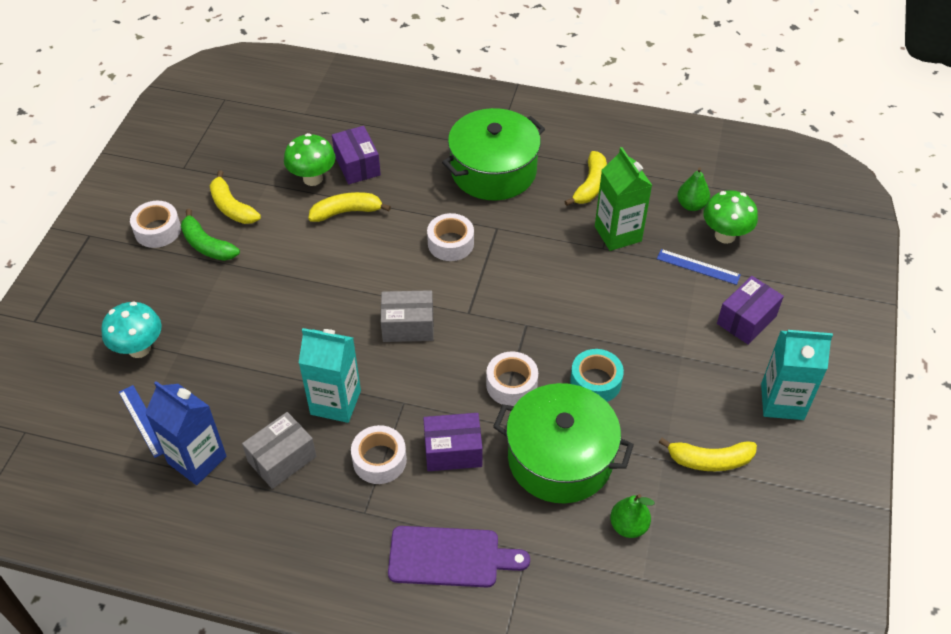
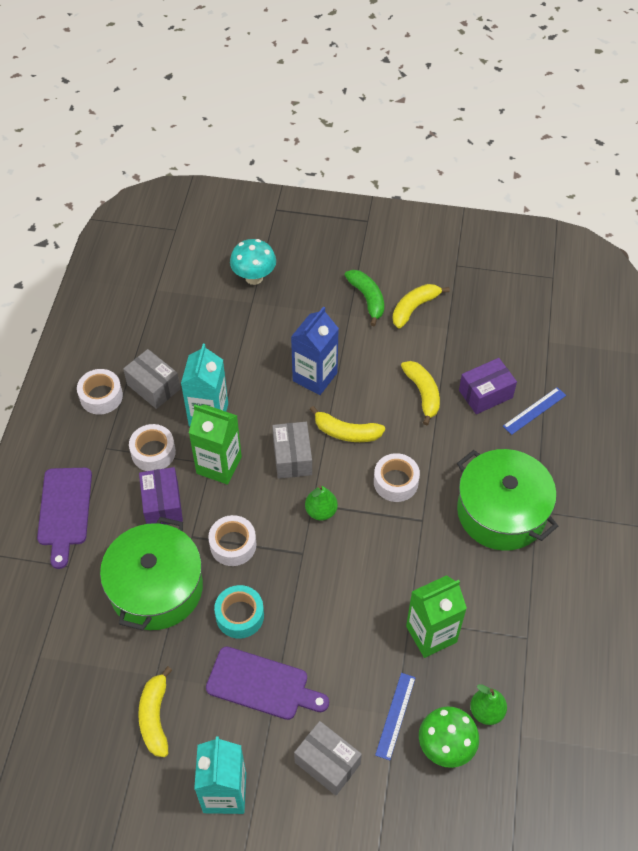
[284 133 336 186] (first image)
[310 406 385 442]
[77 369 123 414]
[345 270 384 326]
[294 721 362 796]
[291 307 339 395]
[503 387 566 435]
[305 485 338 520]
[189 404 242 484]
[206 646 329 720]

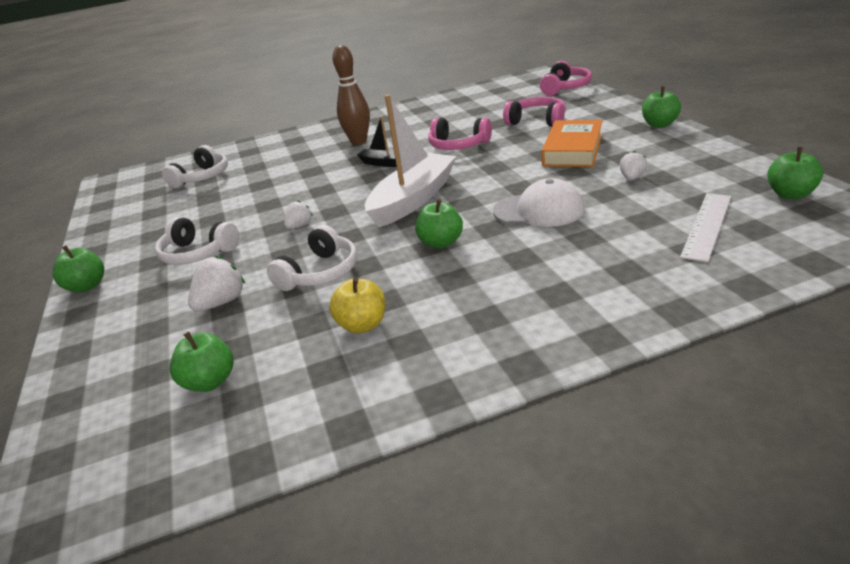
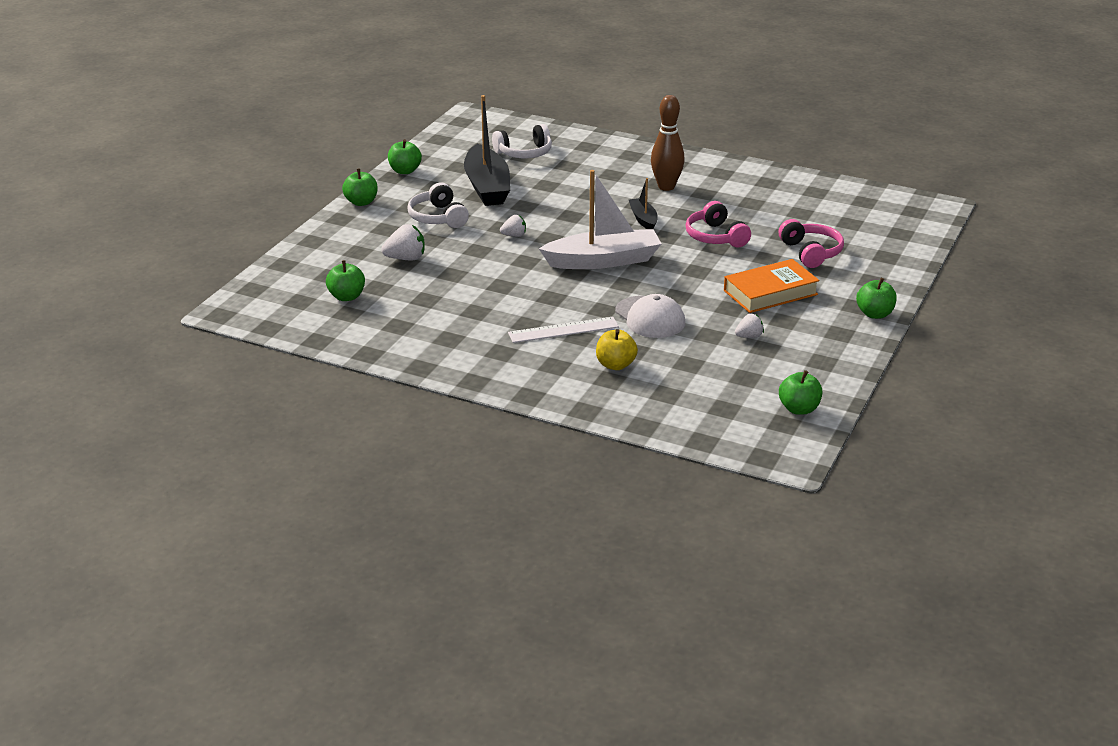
[540 61 592 96] (first image)
[508 317 619 343]
[388 139 422 174]
[267 225 357 291] (first image)
[596 329 638 370]
[464 95 510 206]

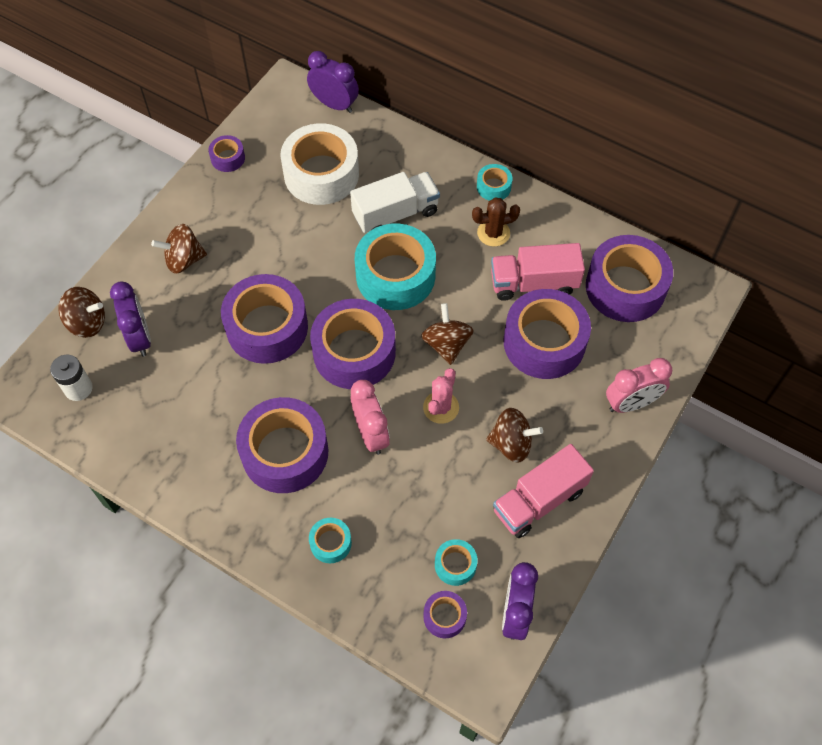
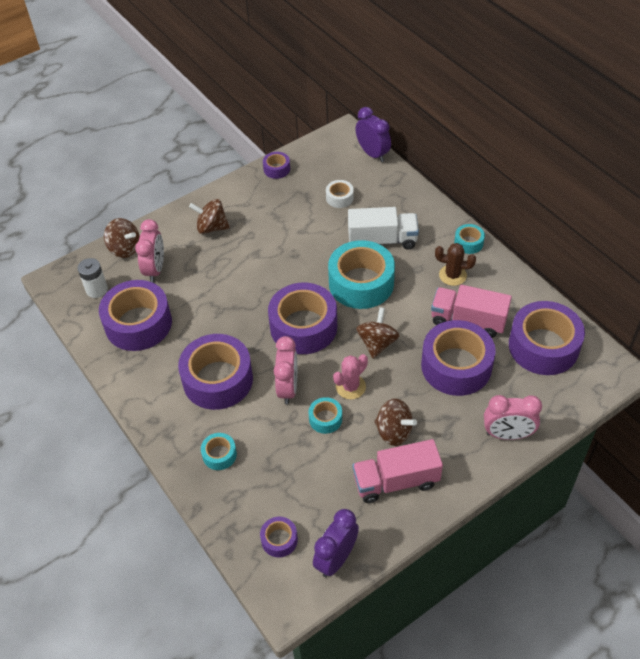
[326 180 354 208]
[99 280 172 351]
[135 219 164 282]
[309 397 342 434]

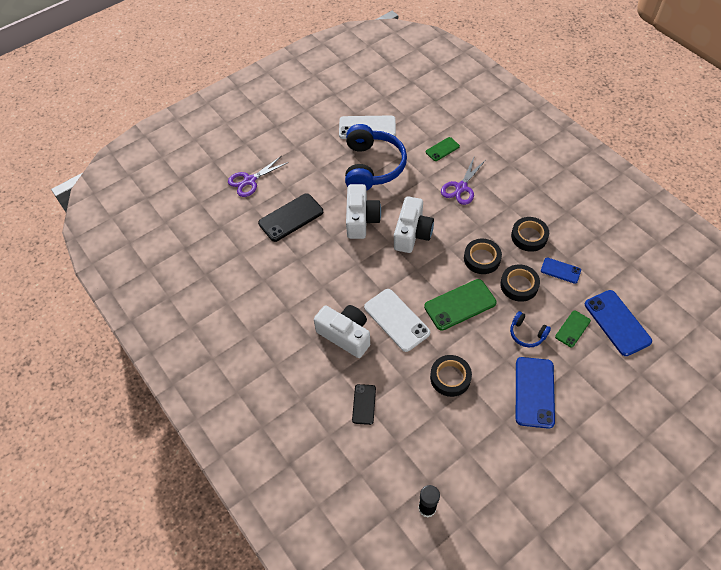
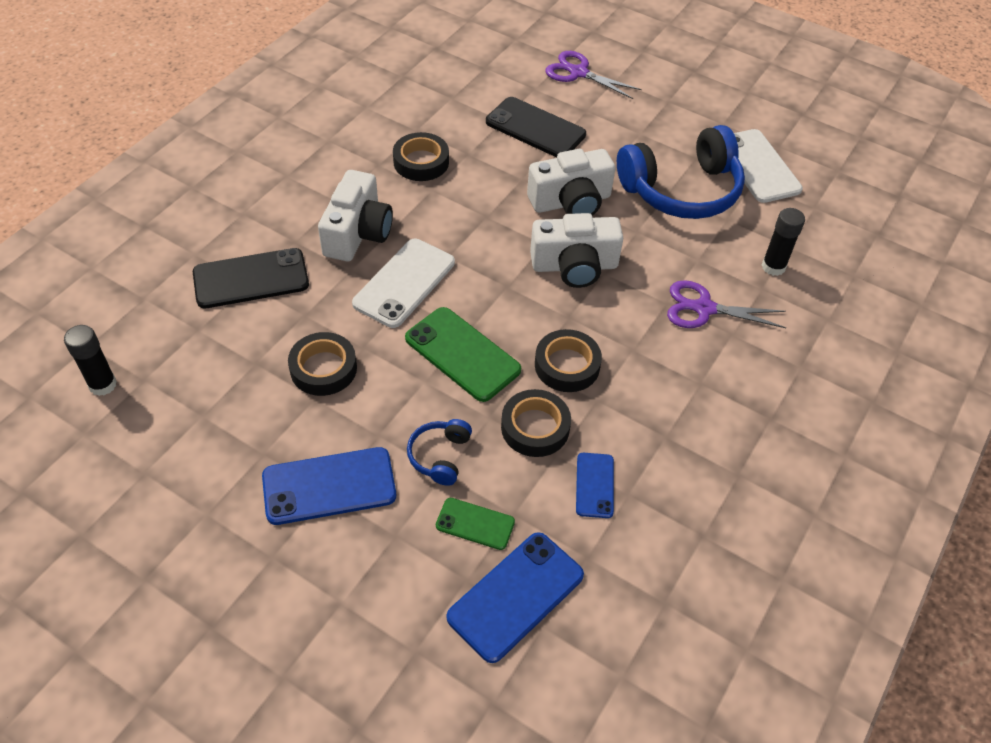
[762 208 805 276]
[393 132 449 181]
[193 248 309 308]

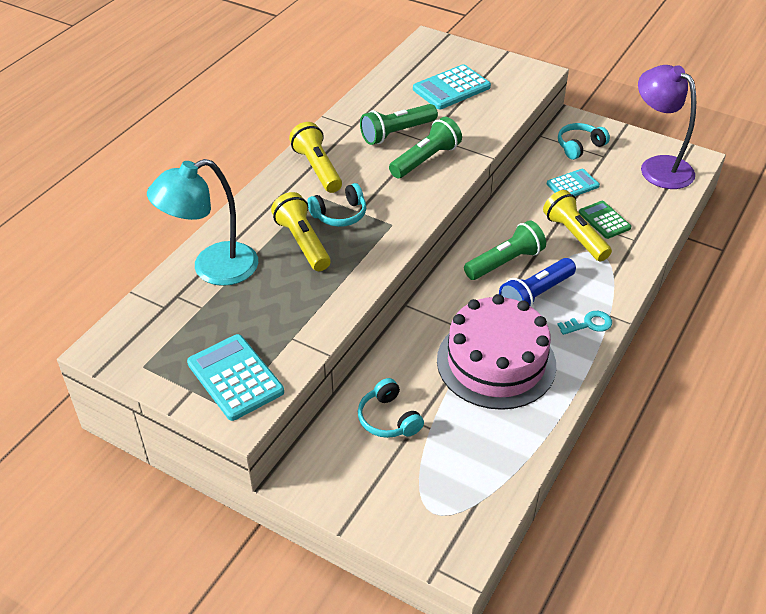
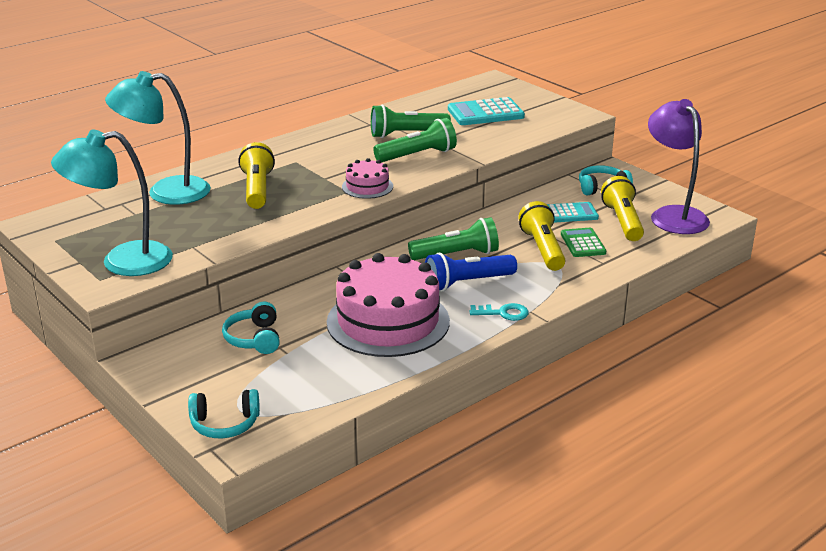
[601 176 644 241]
[188 389 260 438]
[51 130 173 276]
[342 158 393 199]

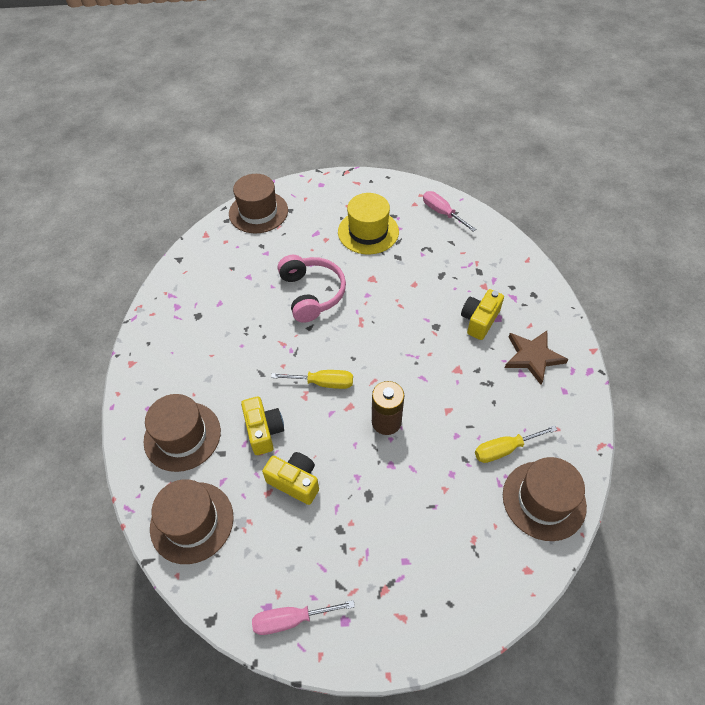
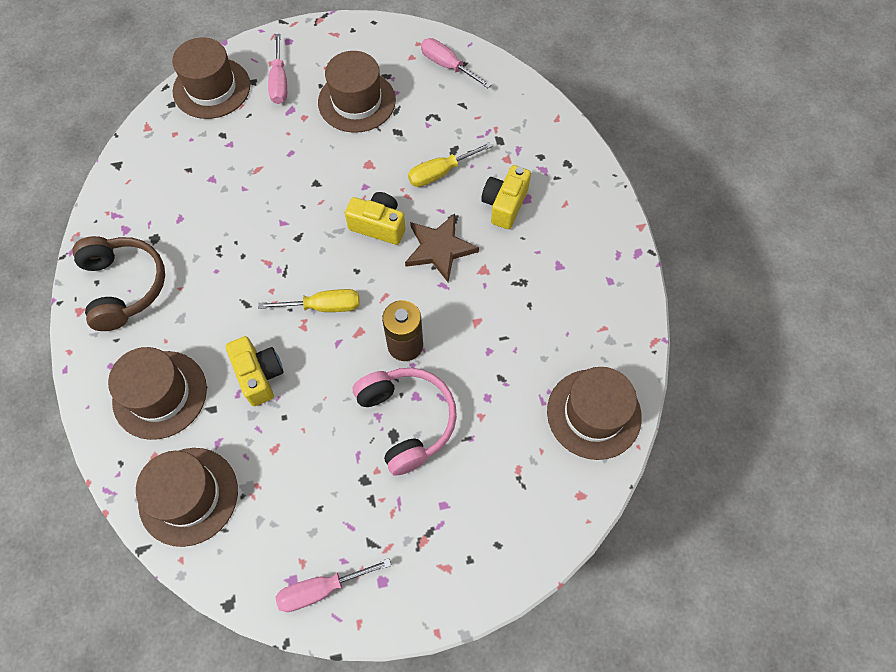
[318 51 396 133]
[353 368 457 476]
[405 214 479 282]
[408 142 493 187]
[345 192 405 245]
[268 34 287 104]
[72 236 165 331]

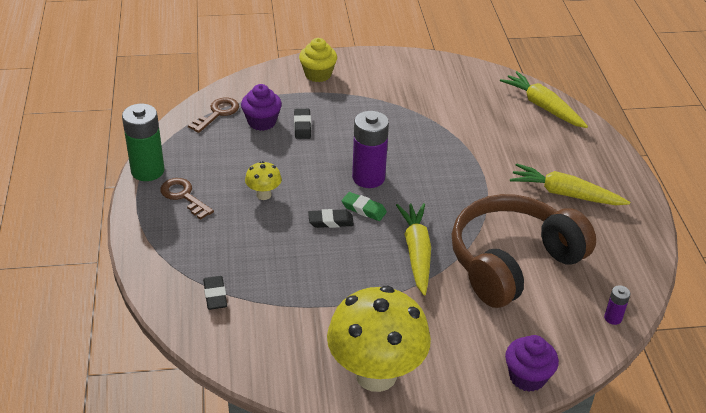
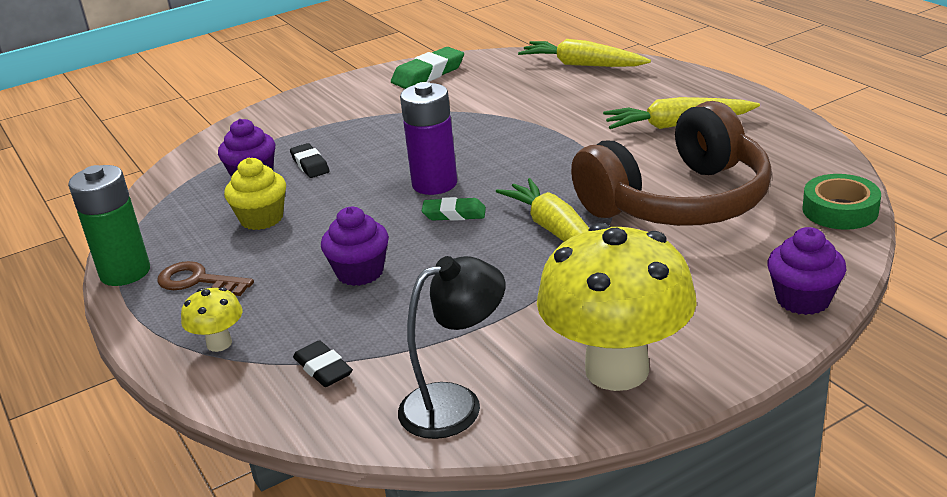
[224 158 286 230]
[188 98 239 133] (first image)
[181 287 242 352]
[571 101 772 226]
[308 209 354 228] (first image)
[803 174 881 230]
[391 47 464 89]
[321 207 389 286]
[398 256 505 439]

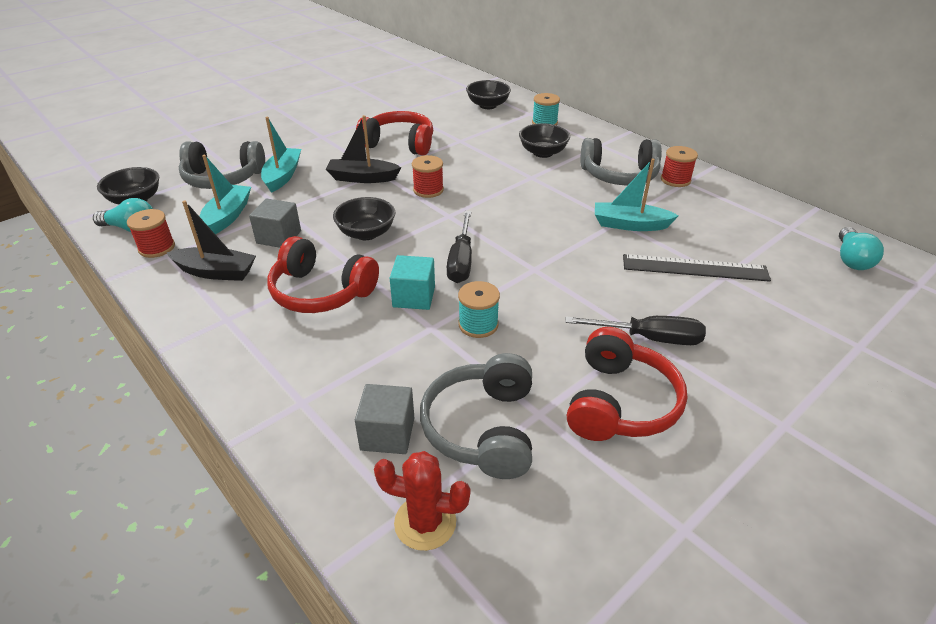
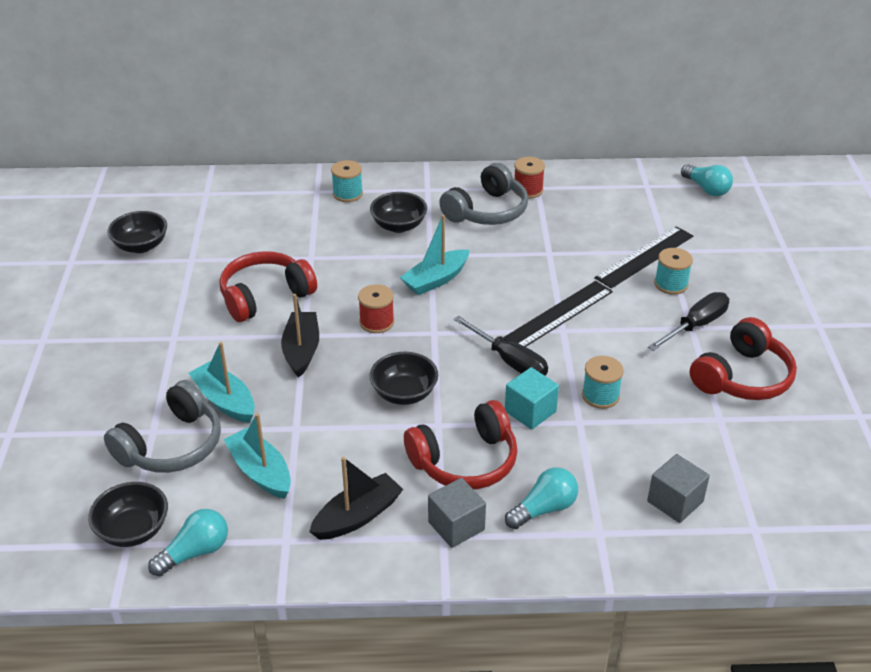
[107 211 167 253]
[281 294 319 378]
[400 215 469 295]
[428 478 486 548]
[127 209 175 258] (first image)
[690 317 797 400]
[420 353 532 479] (first image)
[374 451 470 551] (first image)
[654 248 693 295]
[503 281 613 347]
[505 468 578 529]

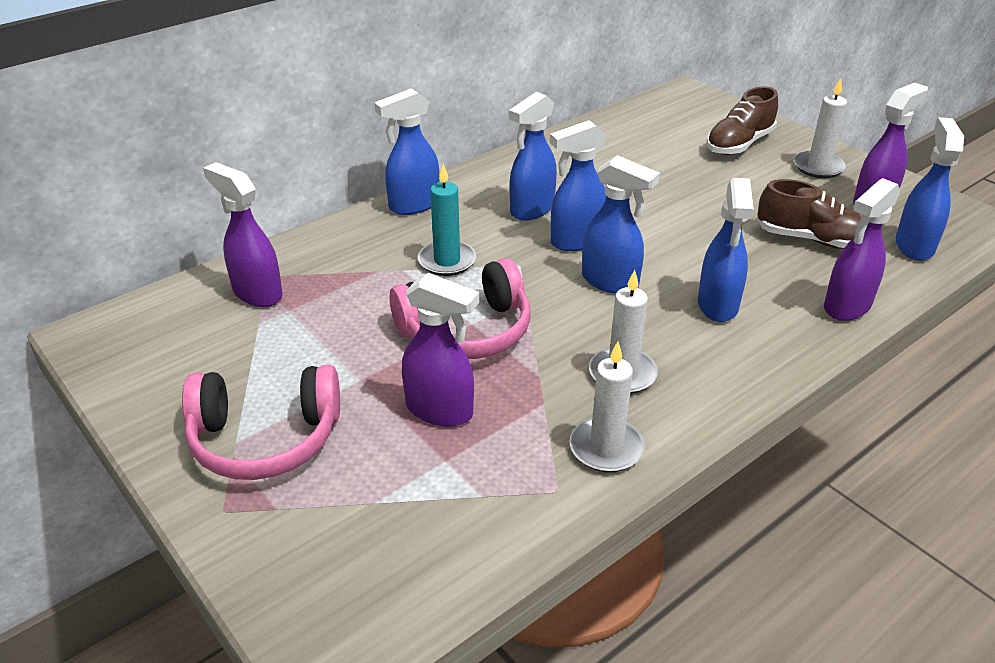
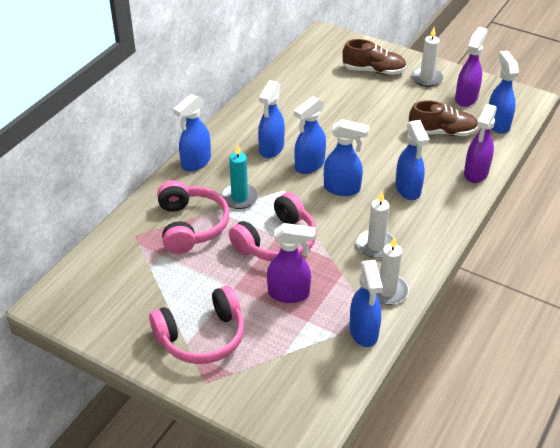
[342 39 407 75]
[203 162 283 307] (first image)
[157 180 229 254]
[349 260 383 347]

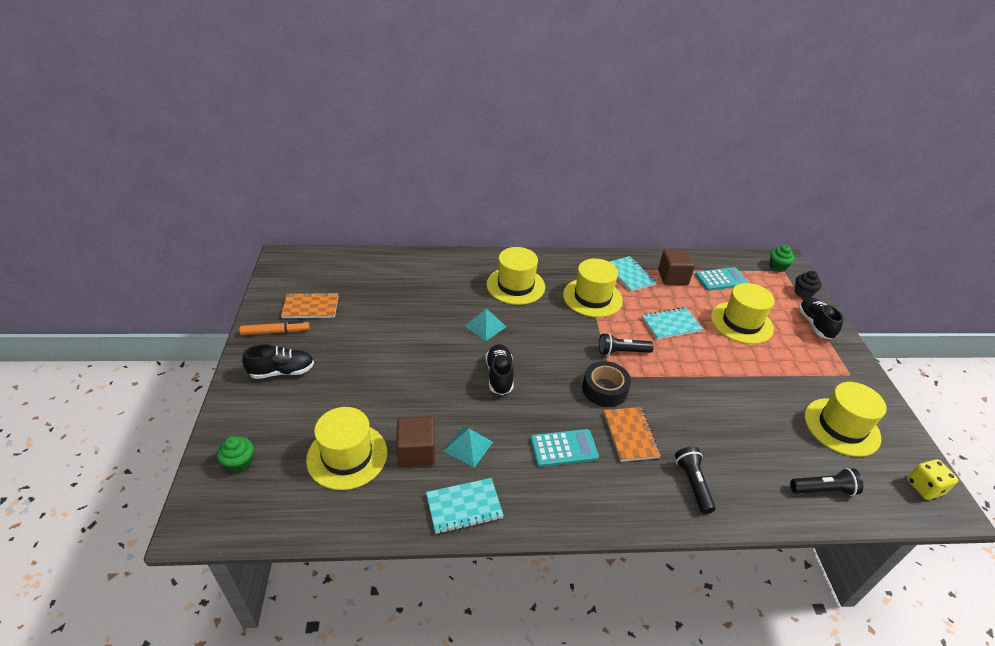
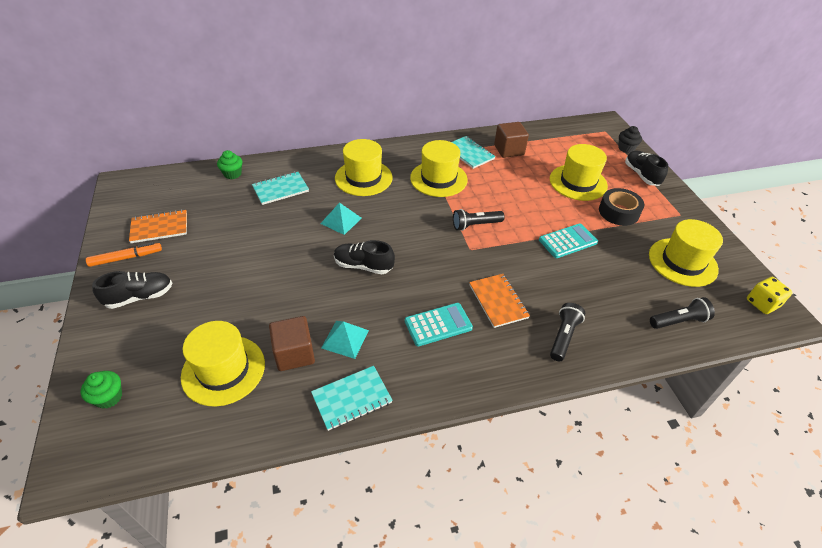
[217 150 242 179]
[539 223 598 258]
[252 172 309 205]
[334 240 395 274]
[599 188 644 226]
[550 303 585 362]

